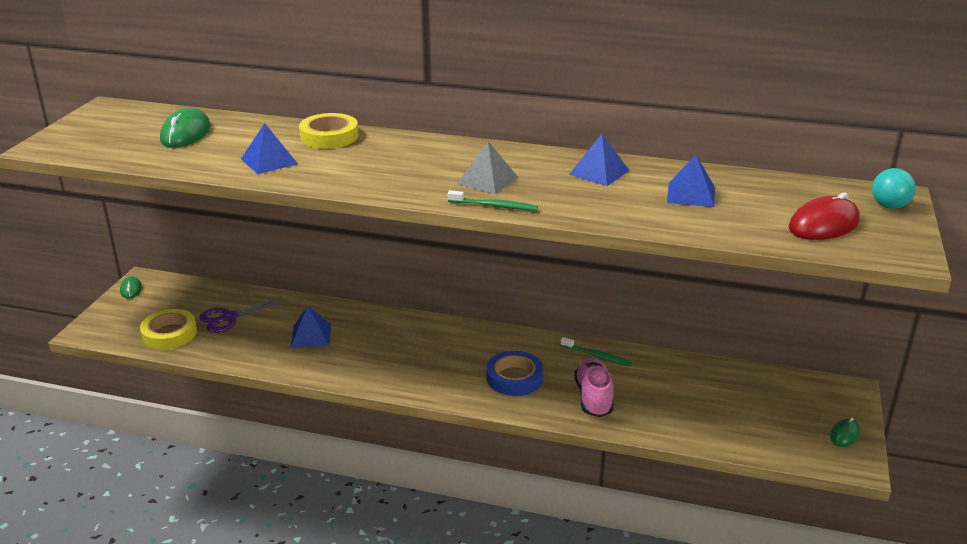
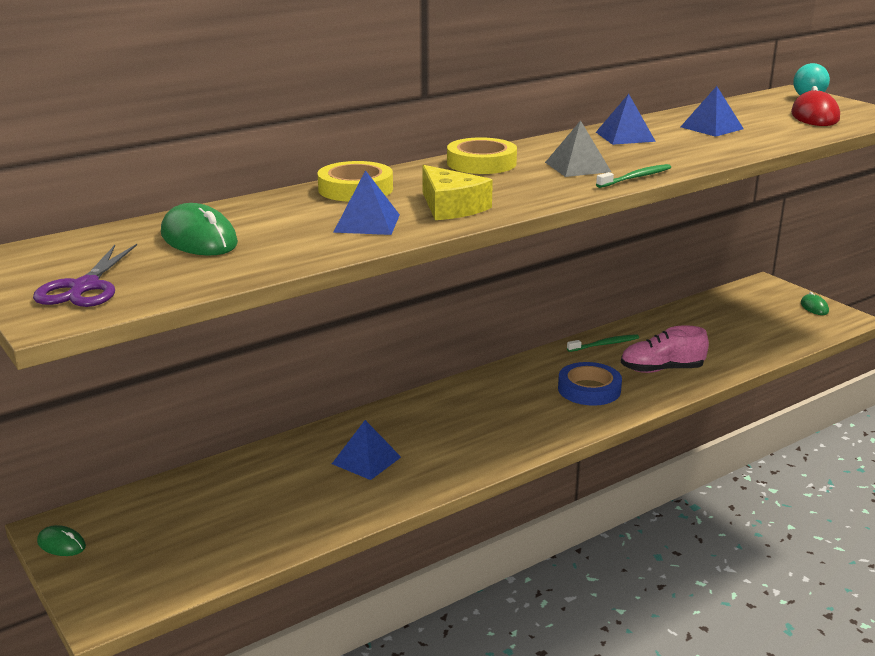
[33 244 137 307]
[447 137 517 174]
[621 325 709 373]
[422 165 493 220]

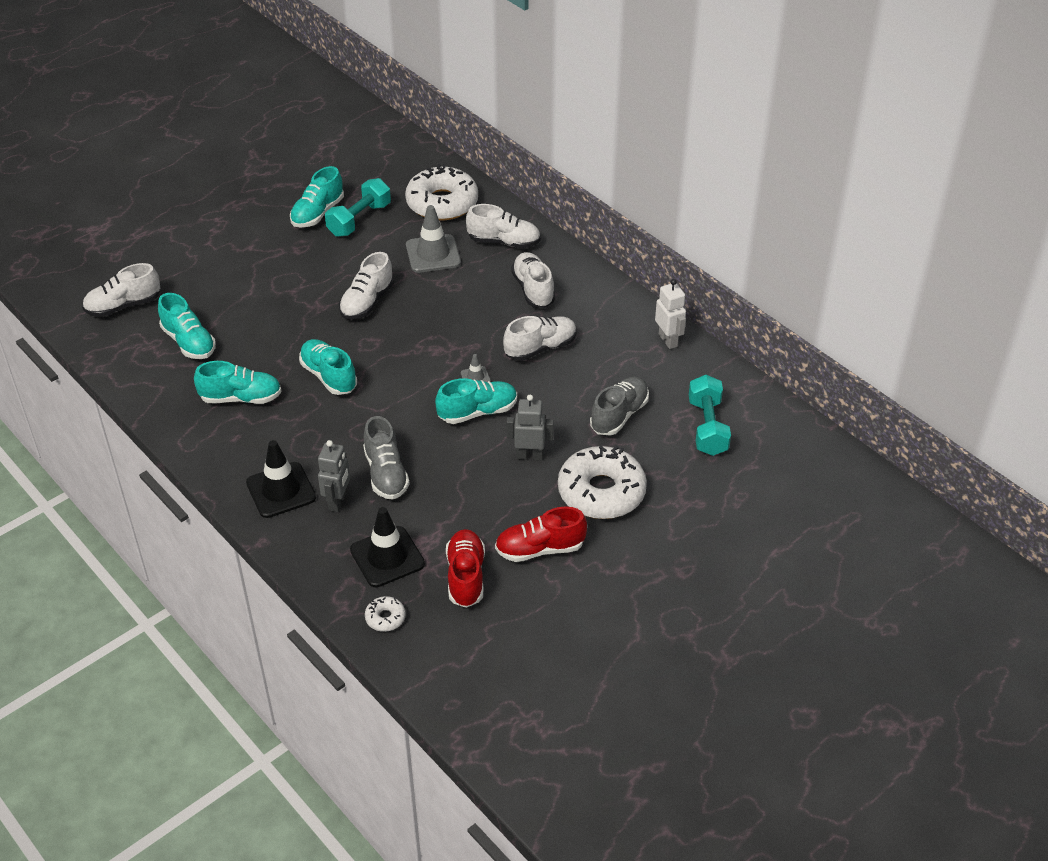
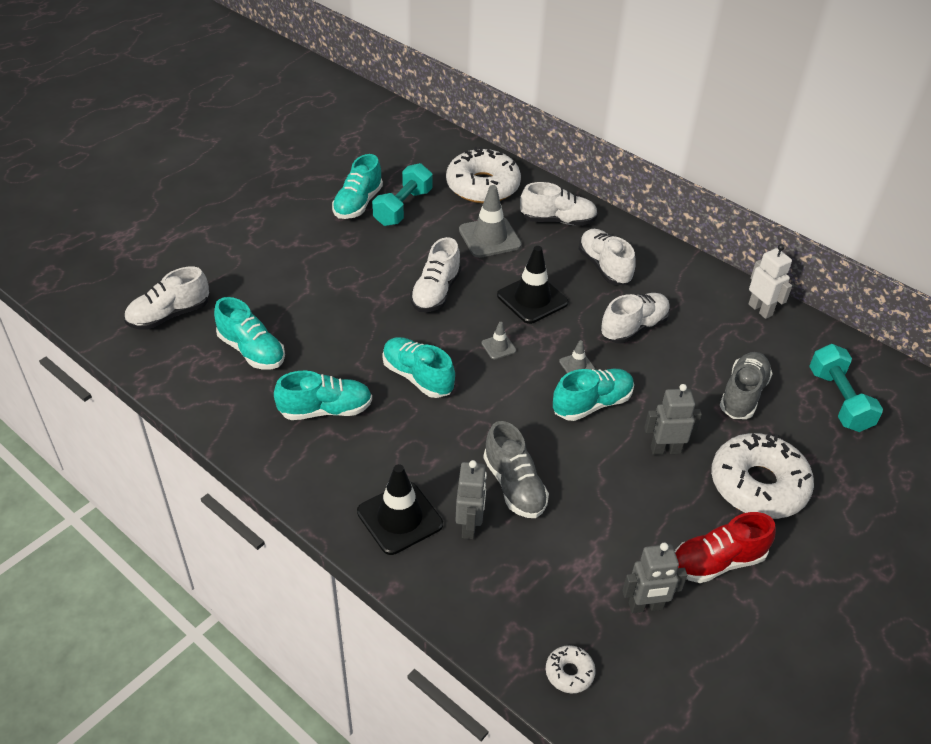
[497 246 568 324]
[622 543 687 613]
[481 322 516 359]

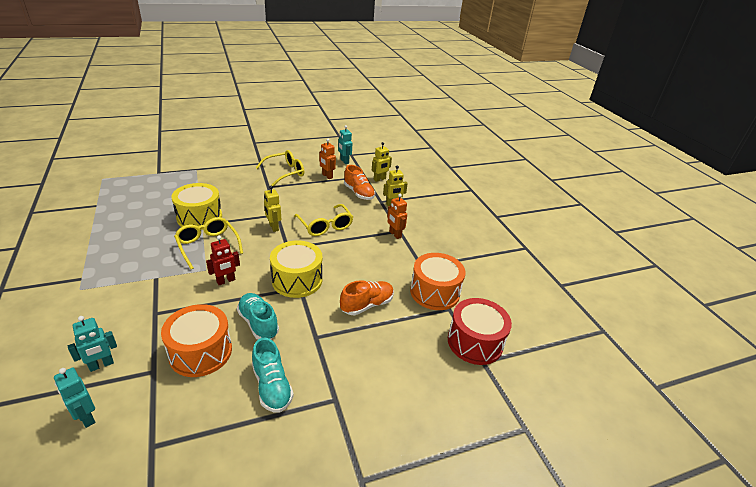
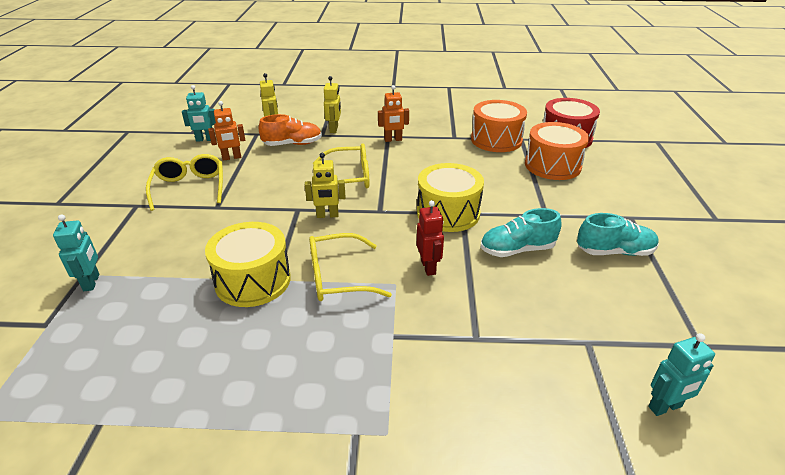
[340 280 394 315] (first image)
[525 122 589 180]
[53 214 99 291]

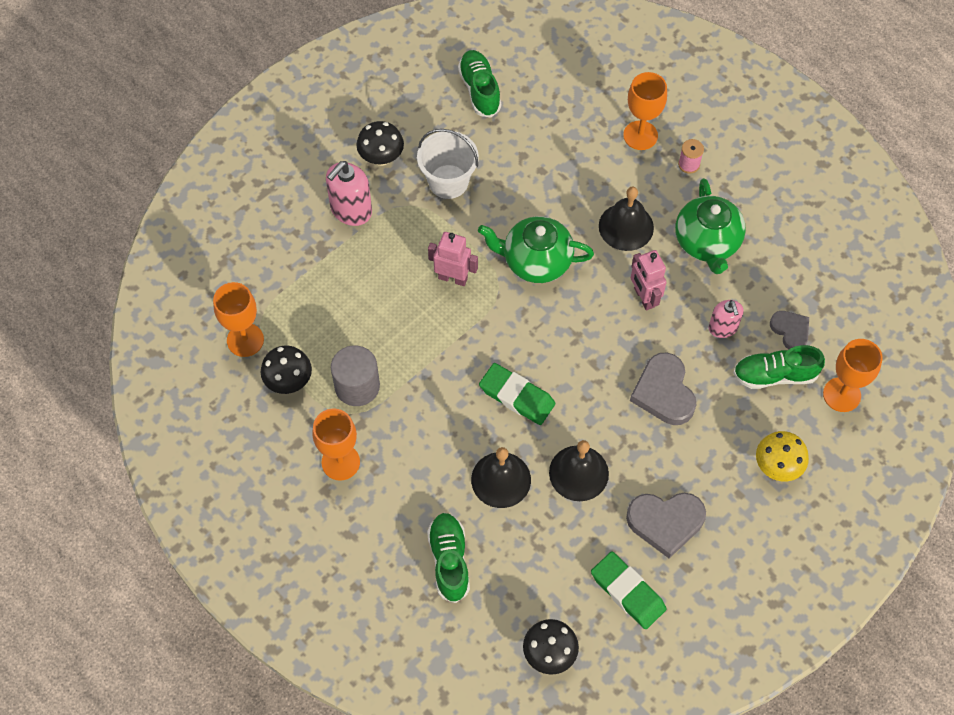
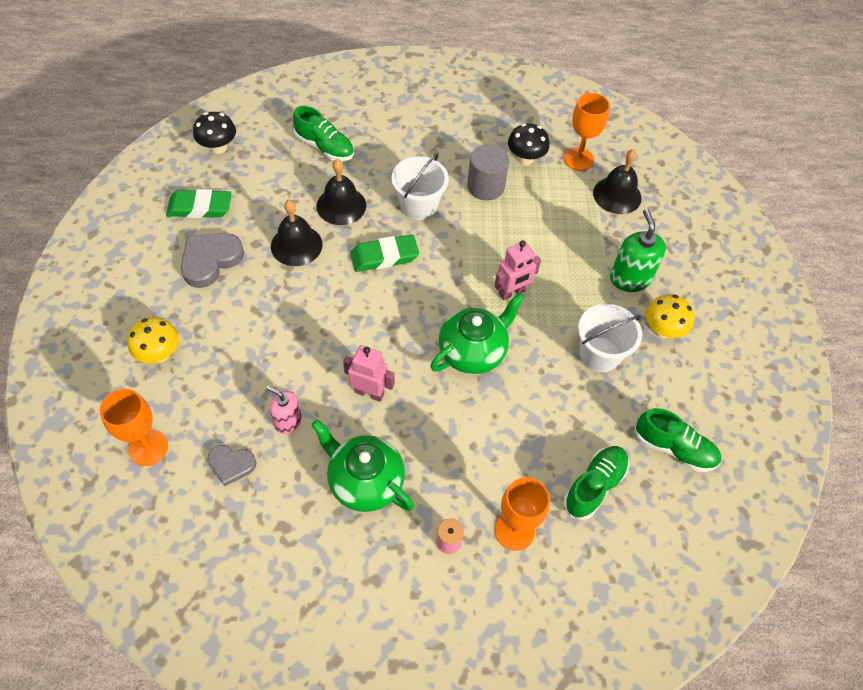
[646 294 694 338]
[610 209 666 292]
[593 149 641 214]
[564 446 629 520]
[630 352 696 425] (first image)
[312 409 360 480] (first image)
[392 153 449 220]

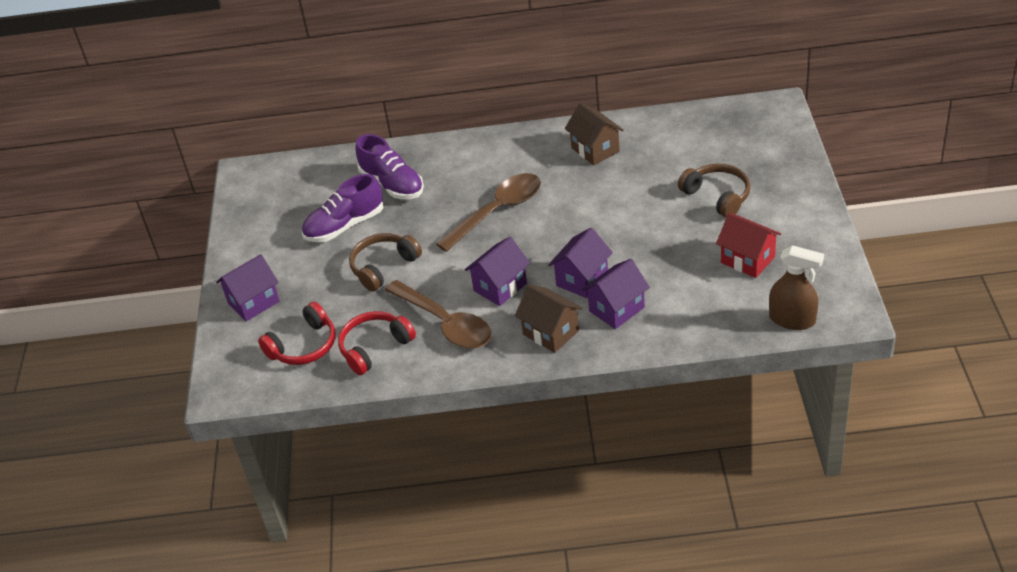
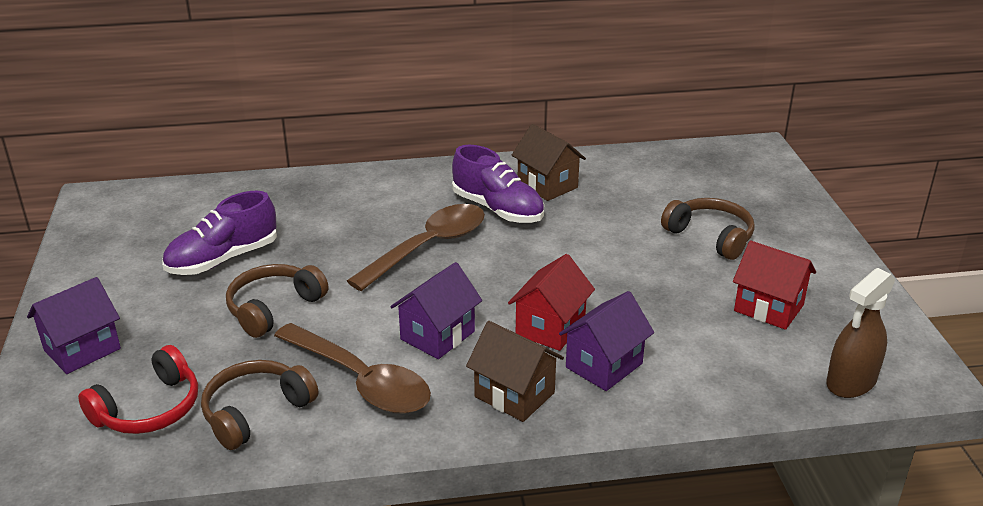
[452 145 544 223]
[508 254 595 351]
[826 268 895 398]
[201 360 318 450]

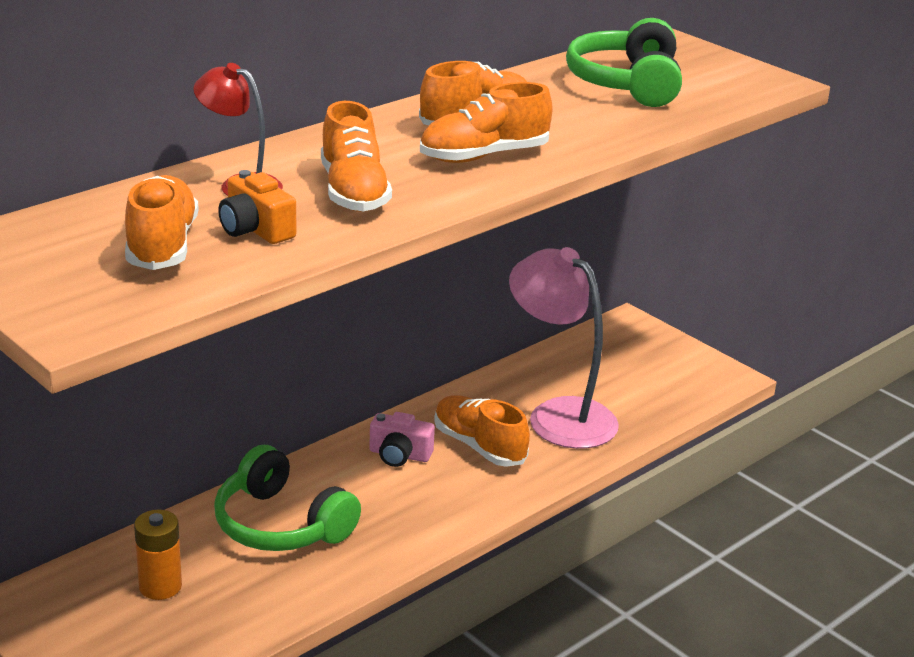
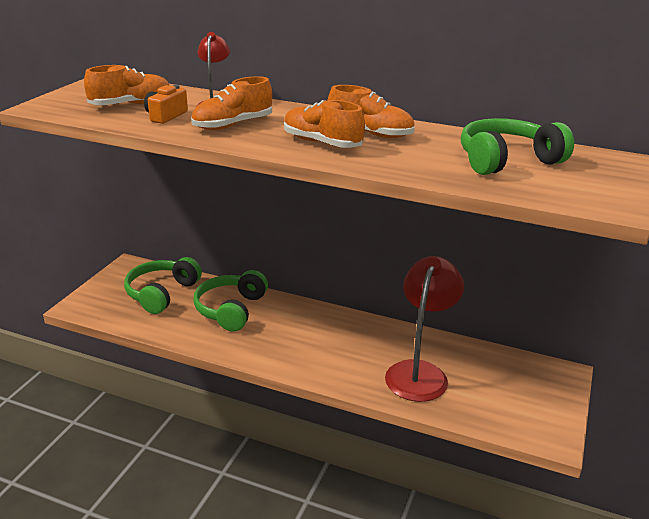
[385 256 464 402]
[434 395 530 467] (first image)
[369 412 435 467] (first image)
[124 257 202 314]

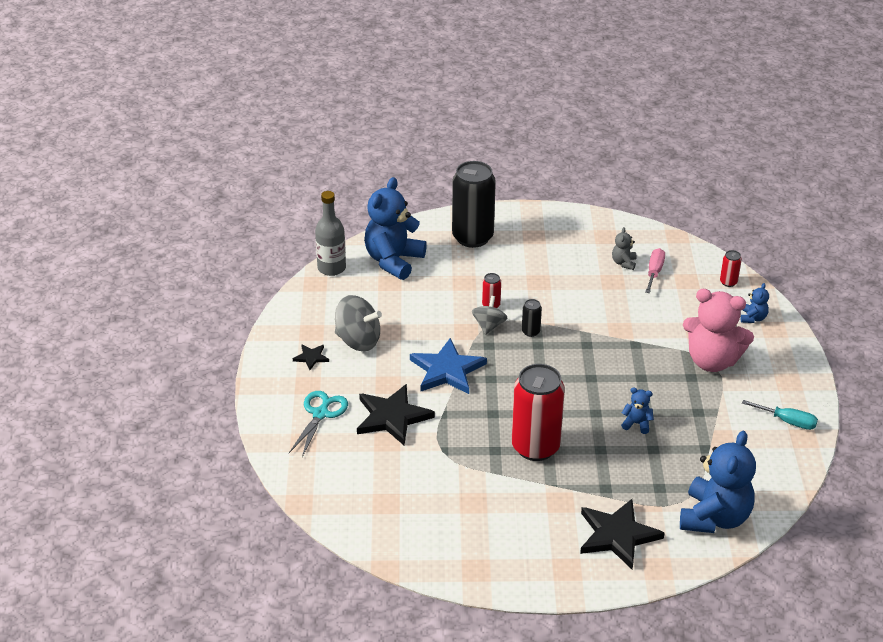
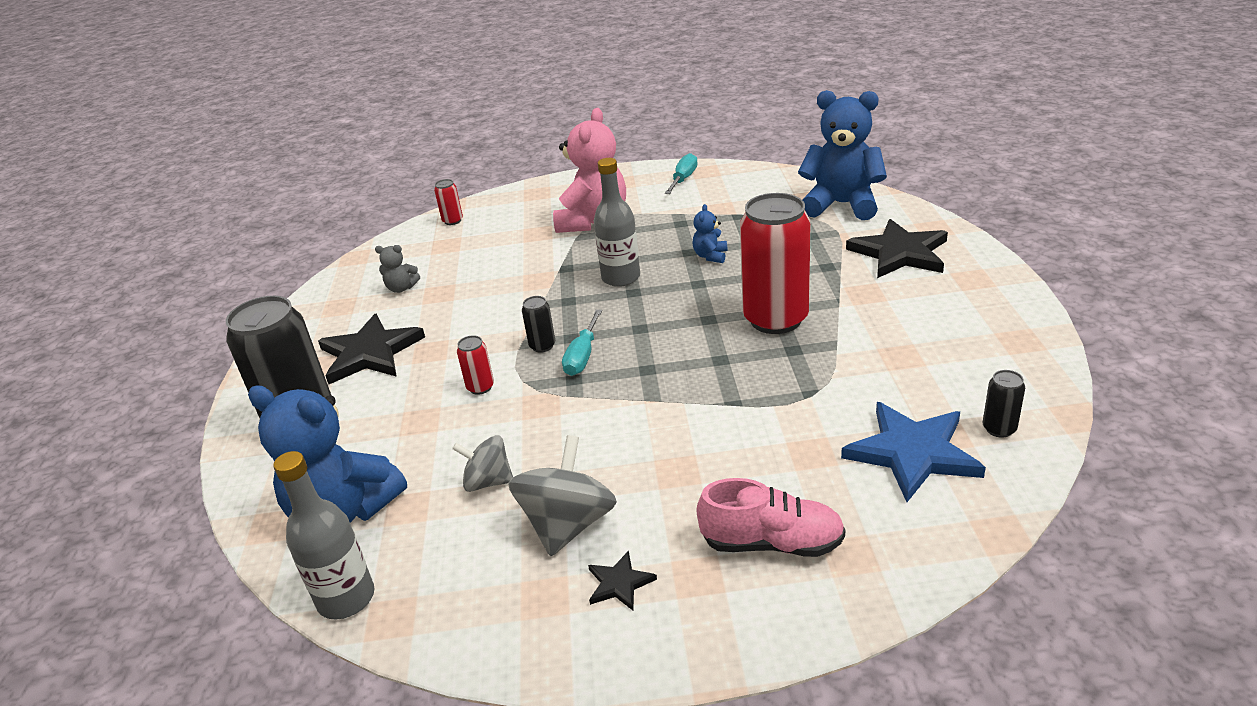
[645 248 665 293] (first image)
[741 283 769 323] (first image)
[452 435 513 492]
[841 402 986 502]
[318 314 425 384]
[697 478 845 557]
[594 158 640 287]
[562 309 602 376]
[983 370 1025 438]

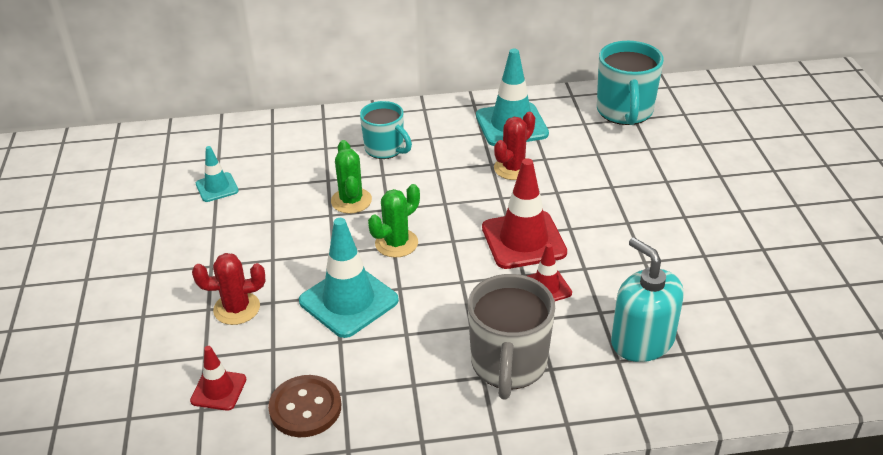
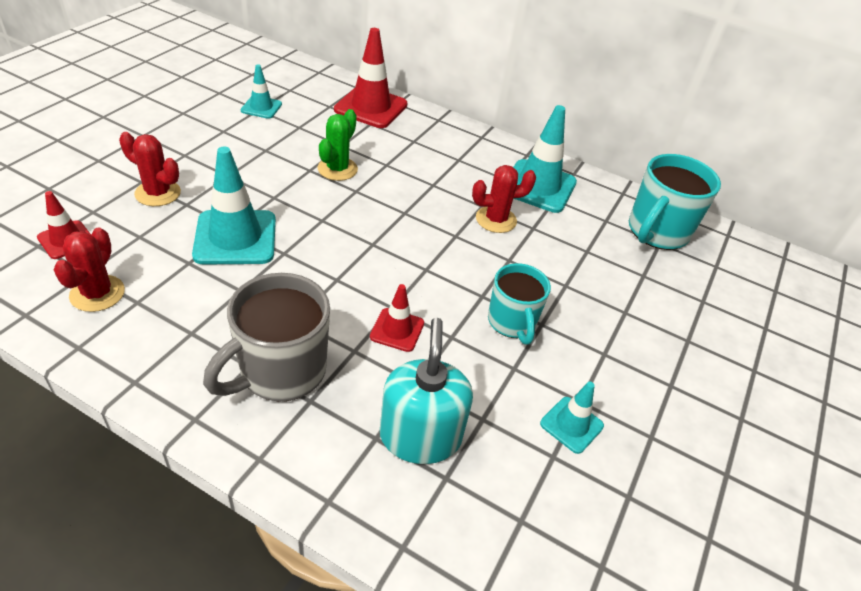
[488 263 551 345]
[334 28 407 128]
[368 184 420 258] (first image)
[54 227 125 312]
[540 382 604 454]

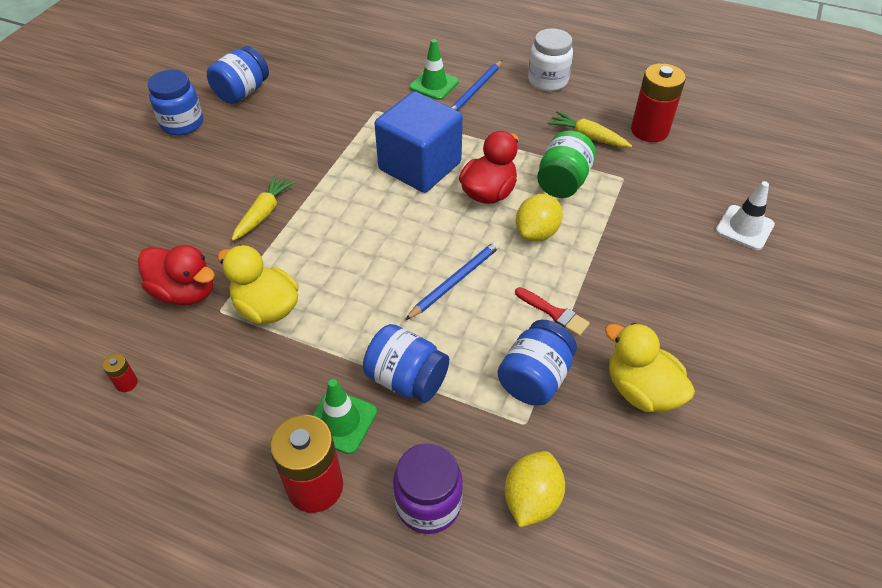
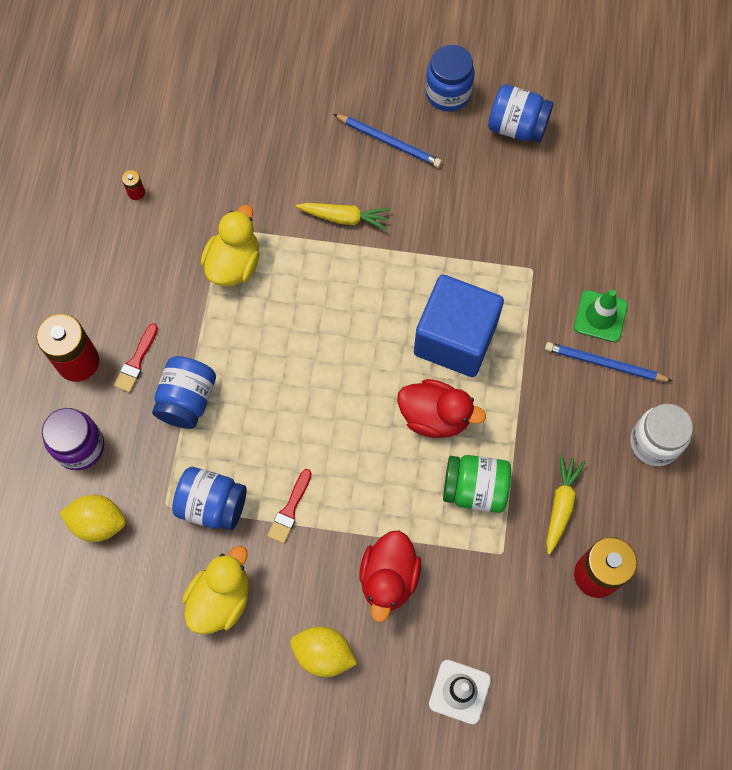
[290 626 357 677]
[334 114 442 167]
[359 531 421 622]
[114 323 158 392]

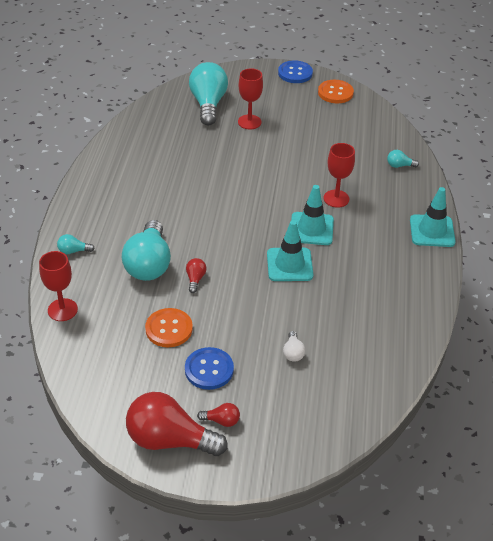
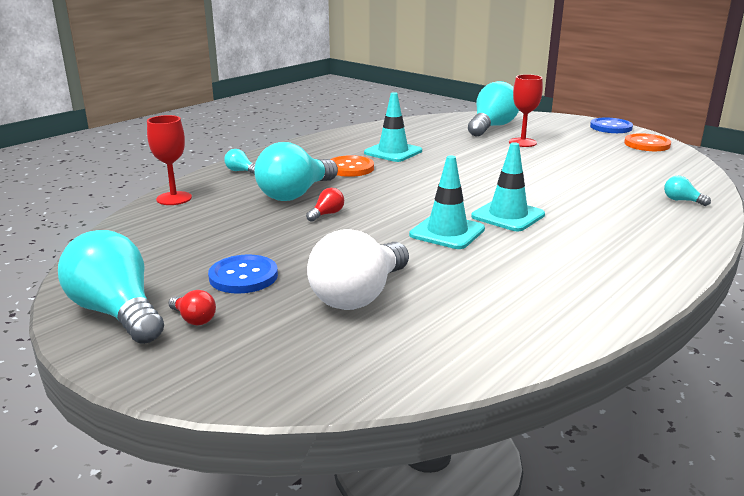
[324 143 355 208] (first image)
[364 92 422 162]
[331 155 374 177]
[307 229 409 310]
[58 230 164 344]

